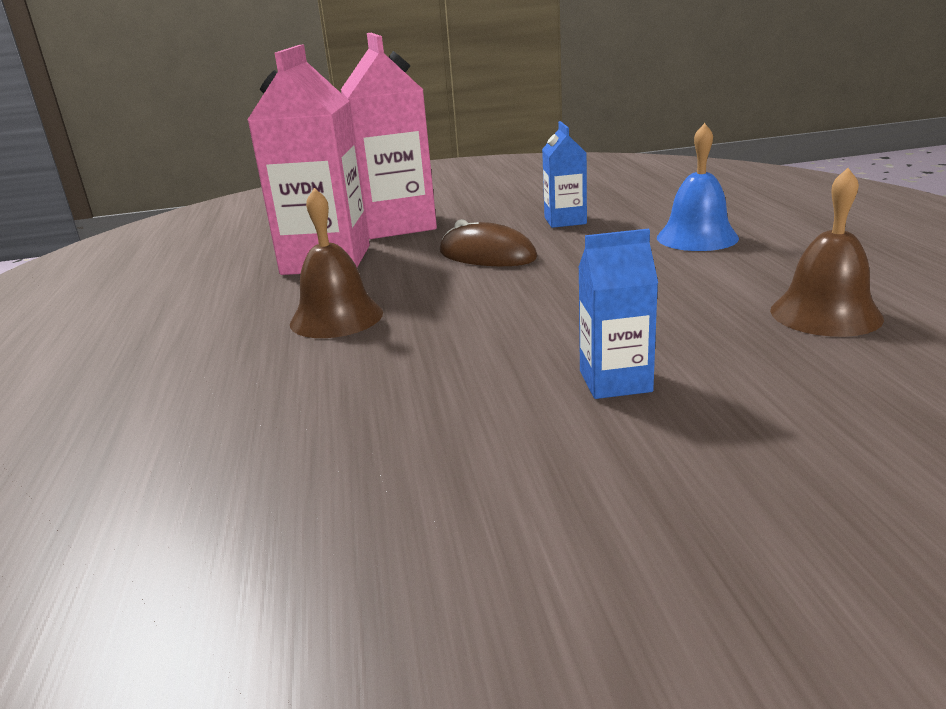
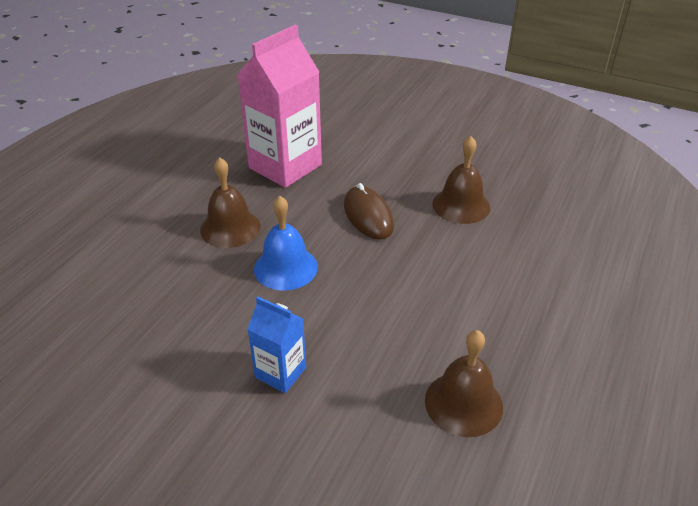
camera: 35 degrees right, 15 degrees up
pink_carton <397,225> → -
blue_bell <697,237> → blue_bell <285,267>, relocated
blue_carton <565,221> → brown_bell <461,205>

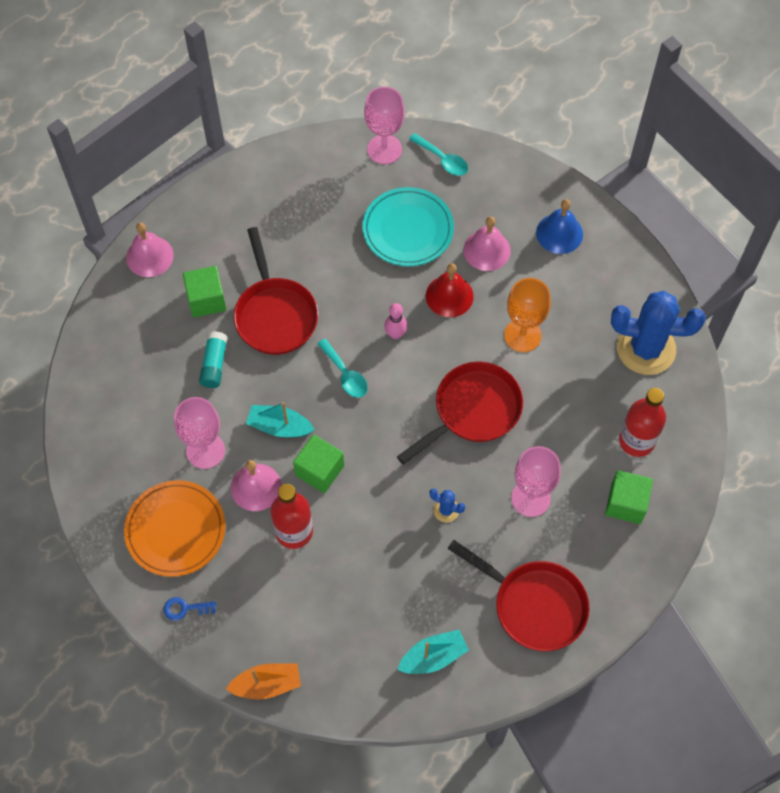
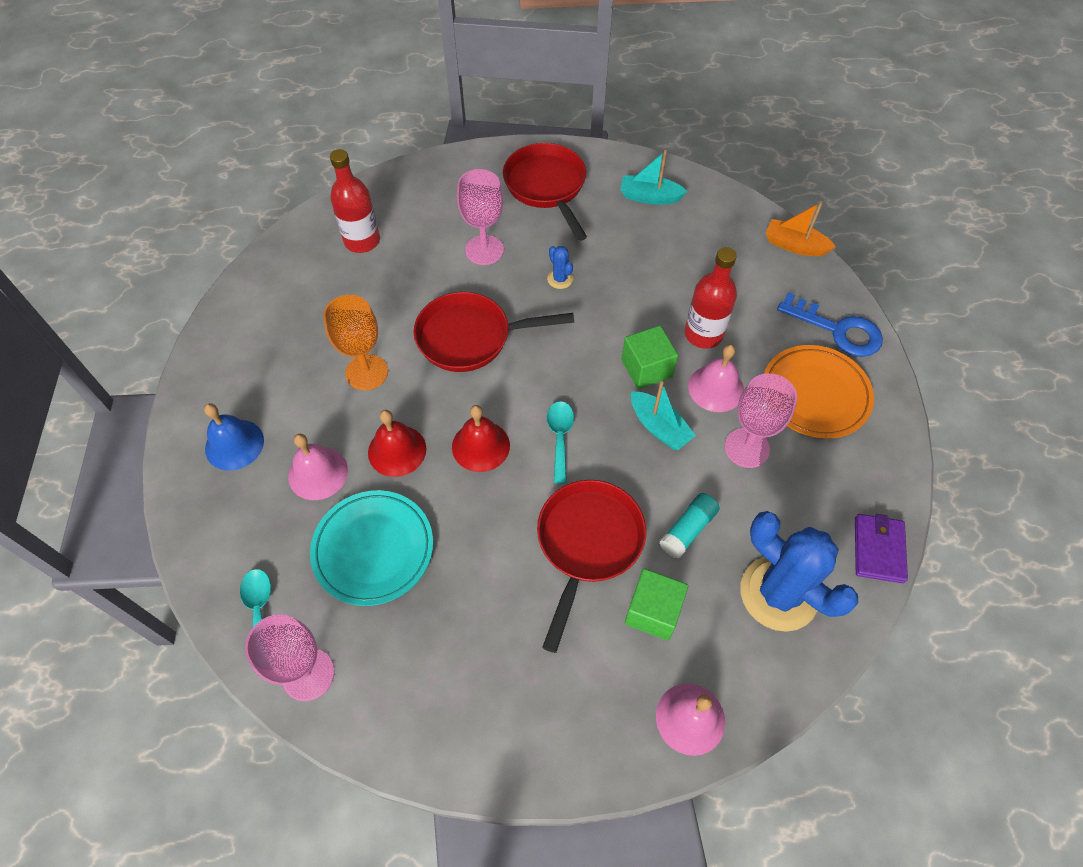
camera: 145 degrees left, 5 degrees down
green_cube <626,503> → -
- → purple_wallet <878,549>
blue_cactus <646,348> → blue_cactus <778,593>, relocated
pink_bowling_pin <395,334> → red_bell <480,446>
blue_key <185,608> → blue_key <837,330>, x2.01

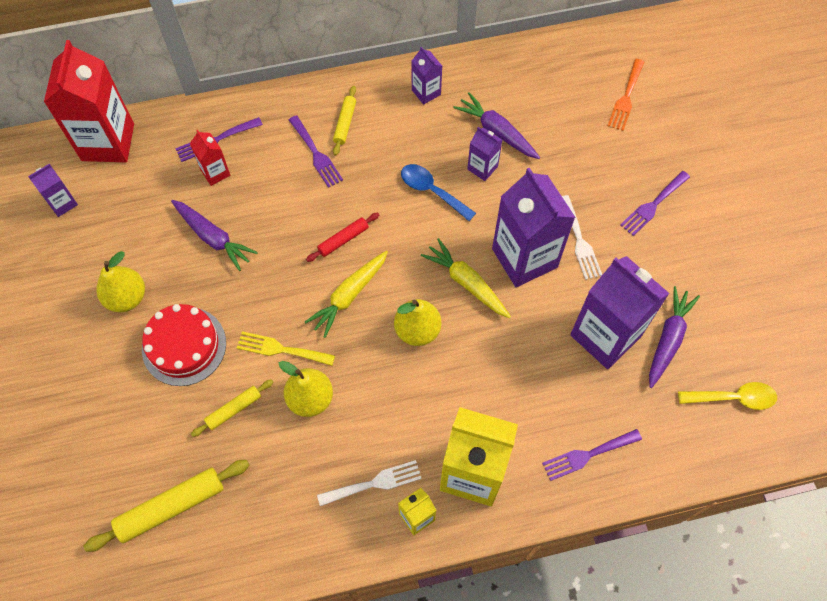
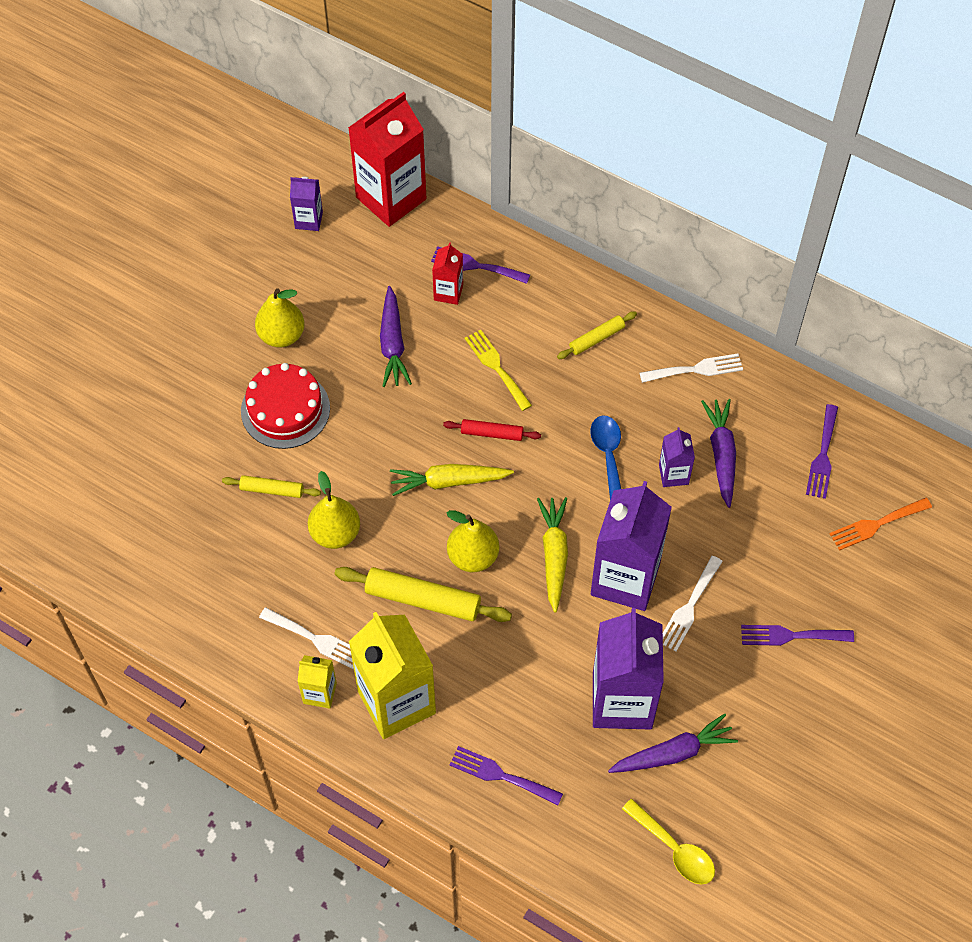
camera: 45 degrees right, 5 degrees down
yellow_rolling_pin <171,507> → yellow_rolling_pin <422,600>, relocated
yellow_fork <281,349> → yellow_fork <496,367>, relocated
purple_fork <316,154> → purple_fork <822,456>, relocated
purple_carton <426,92> → white_fork <696,369>

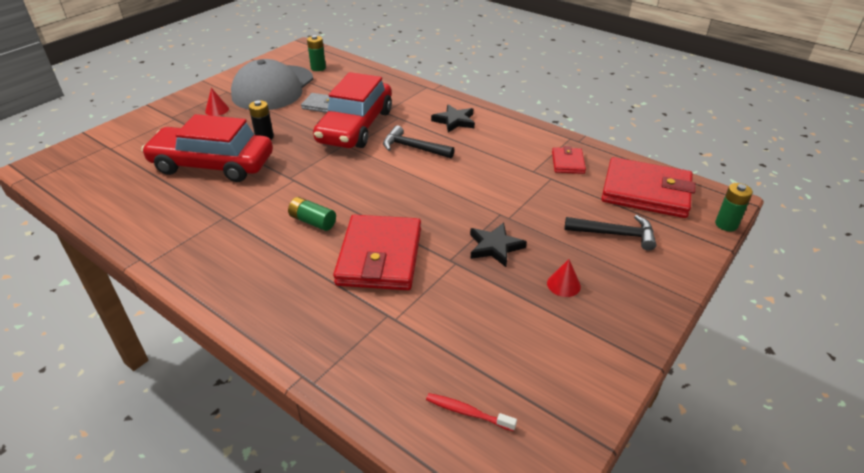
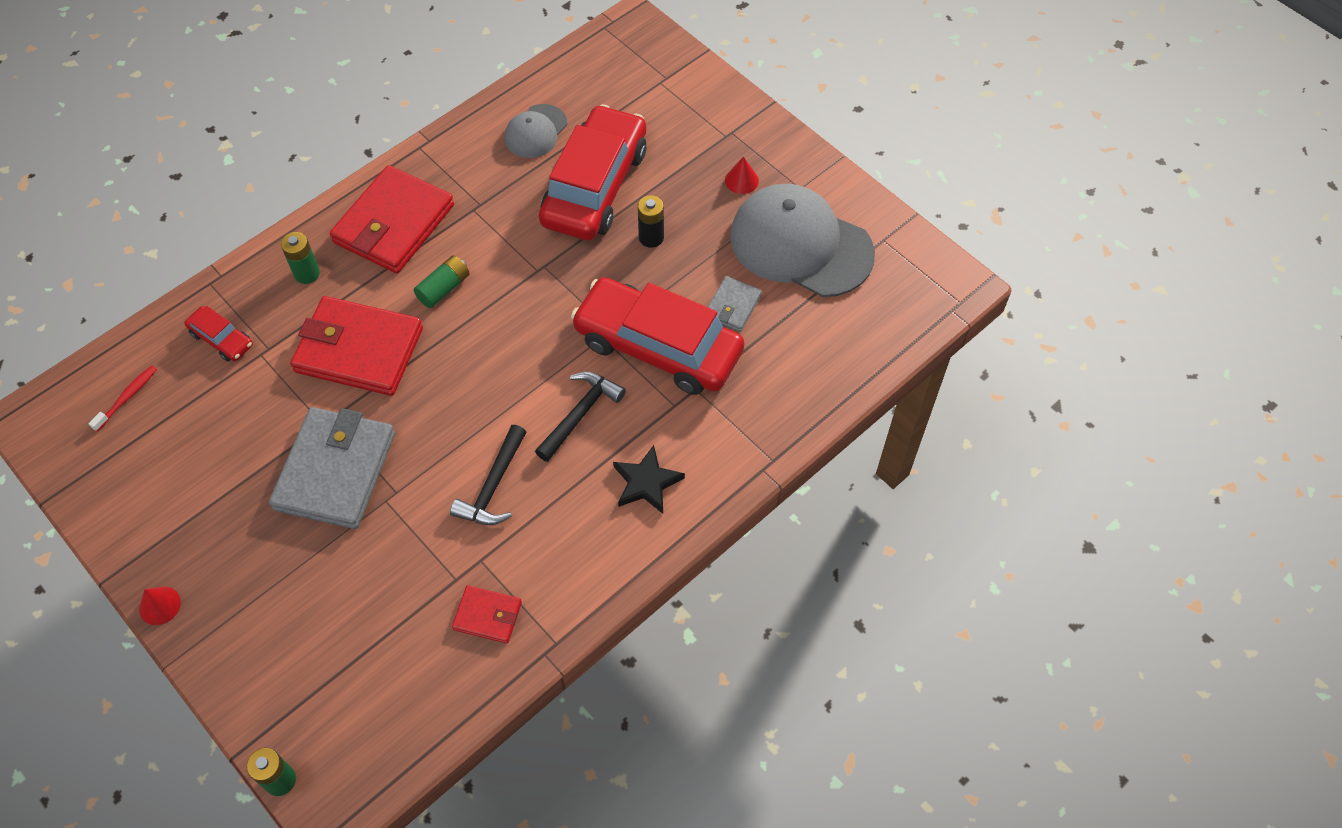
camera: 100 degrees right, 20 degrees up
- → red_car <221,339>
- → grey_cap <536,131>
green_battery <318,68> → green_battery <307,273>, relocated
red_cone <563,284> → red_cone <159,605>, relocated
black_hammer <615,234> → black_hammer <493,487>, relocated
red_wallet <646,192> → red_wallet <394,224>, relocated
black_star <495,247> → grey_wallet <335,471>

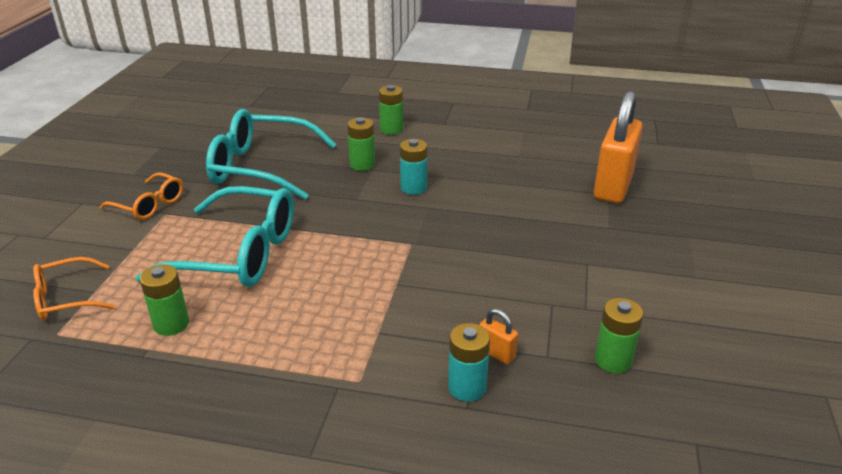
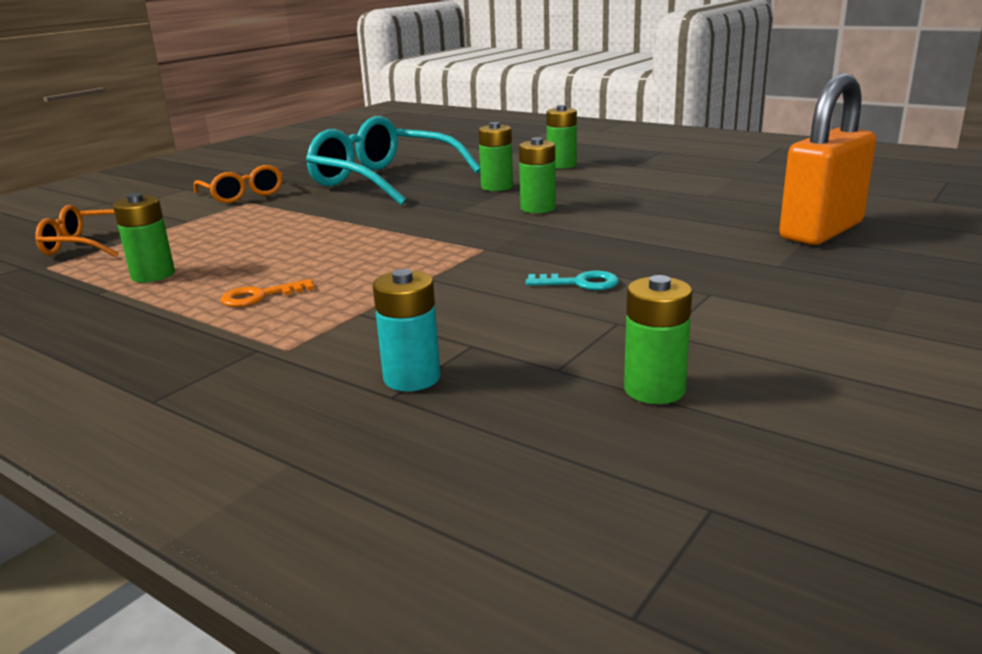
camera: 25 degrees right, 10 degrees down
turquoise_glasses <239,254> → -
orange_padlock <496,353> → -
- → orange_key <260,296>
- → turquoise_key <580,283>
turquoise_battery <413,188> → green_battery <538,208>

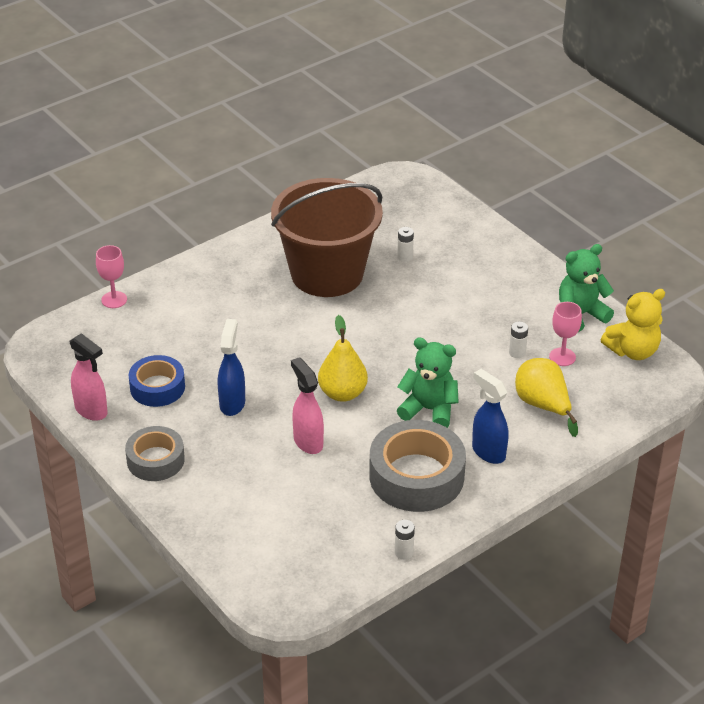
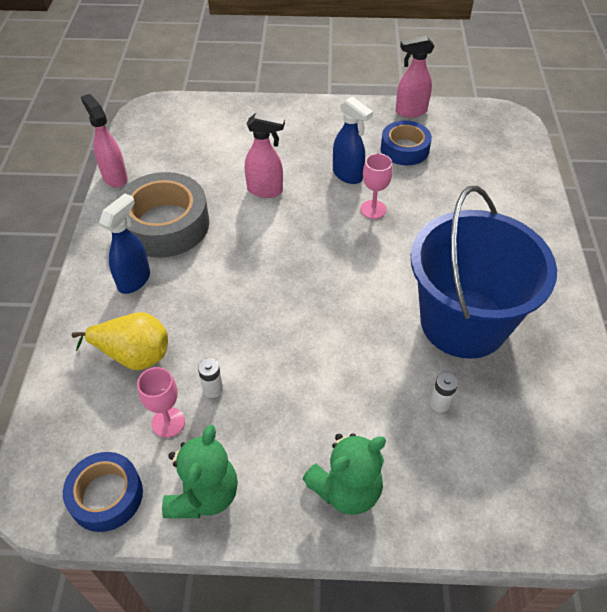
camera: 130 degrees right, 10 degrees up
grey_tape <155,460> → -
yellow_pear <342,393> → -
pink_goblet <114,300> → pink_goblet <373,209>, relocated
green_teddy_bear <429,410> → green_teddy_bear <346,489>, relocated
white_battery <404,552> → pink_spray_bottle <114,177>
yellow_teddy_bear <633,351> → blue_tape <106,496>
brown_bucket <327,273> → blue_bucket <463,322>
blue_spray_bottle <488,452> → blue_spray_bottle <134,280>, 60 degrees counterclockwise

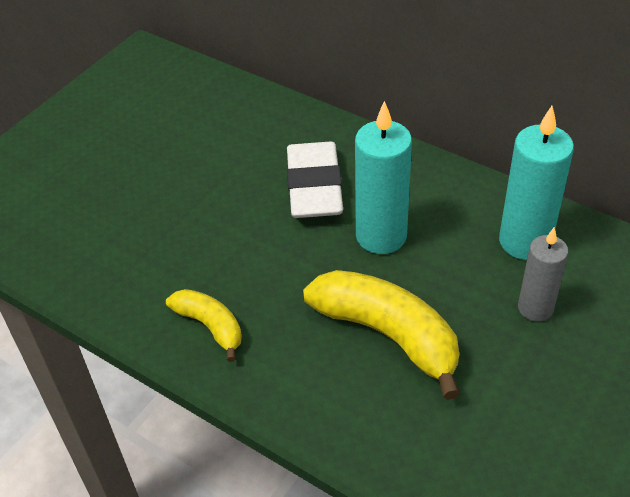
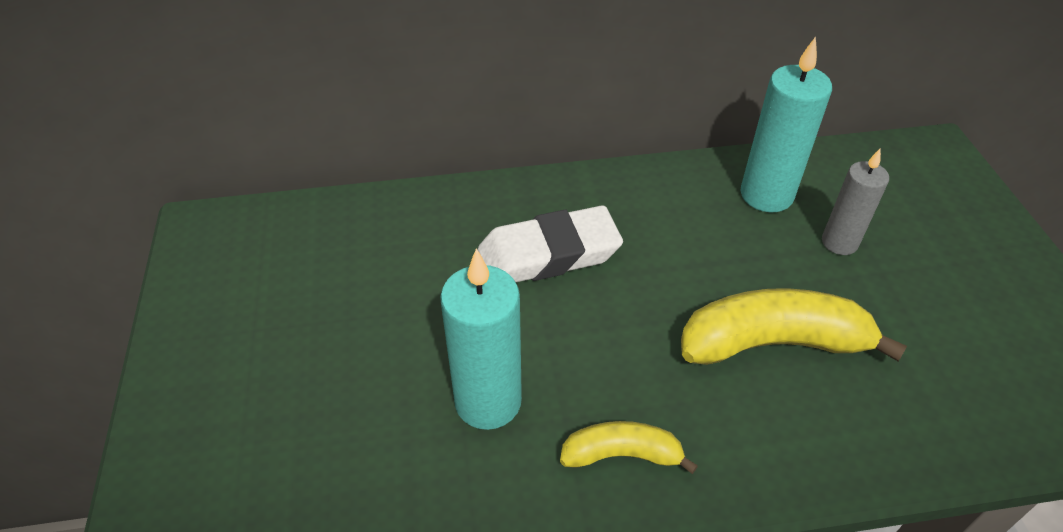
camera: 45 degrees left, 0 degrees up
turquoise_candle <381,236> → turquoise_candle <488,401>, relocated
white_eraser <314,187> → white_eraser <549,254>, 60 degrees counterclockwise

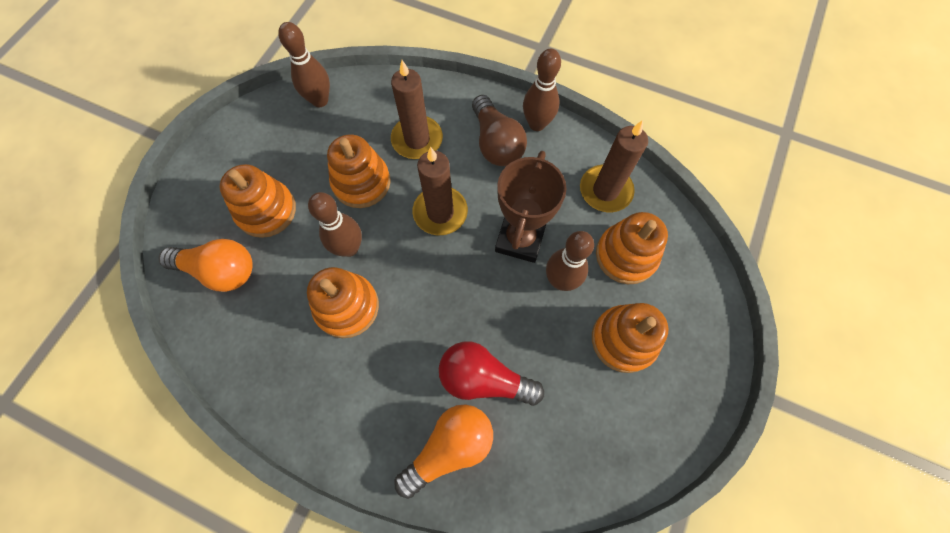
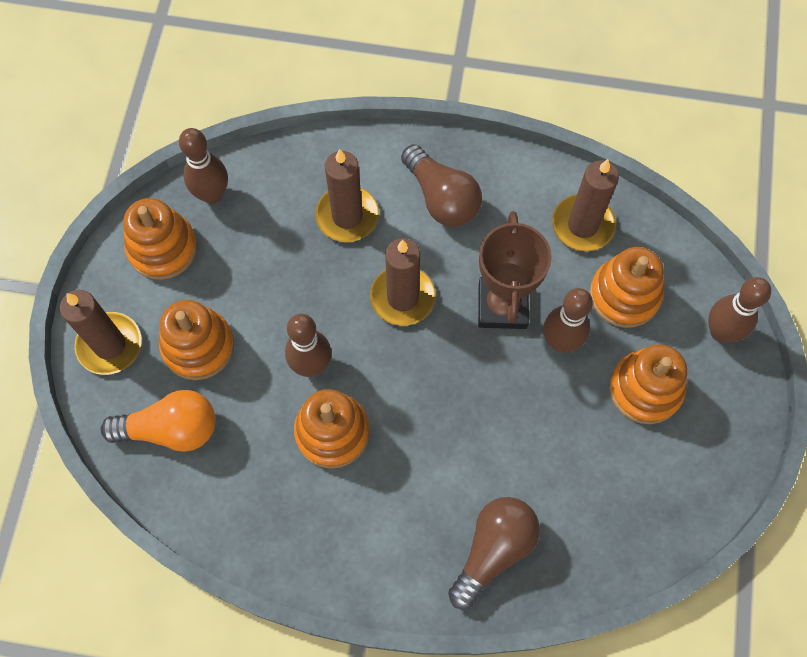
camera: 15 degrees left, 0 degrees up
red_light_bulb <484,379> → -
- → brown_candle <110,345>
orange_stacking_toy <361,182> → orange_stacking_toy <162,248>, relocated
brown_bowling_pin <537,124> → brown_bowling_pin <720,332>, relocated
orange_light_bulb <450,447> → brown_light_bulb <493,550>

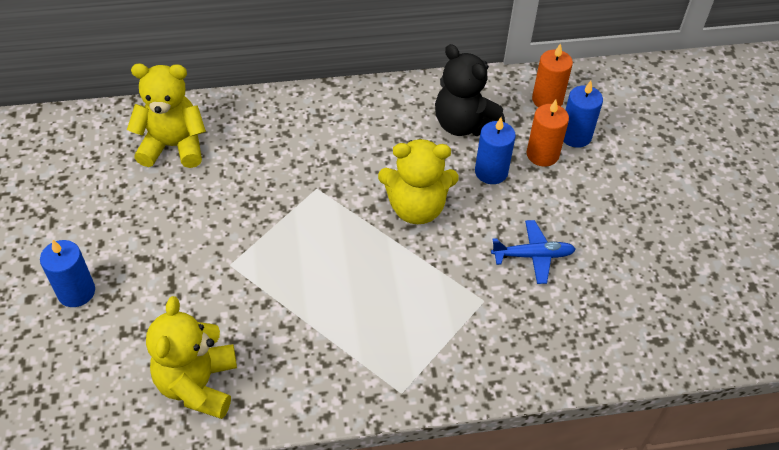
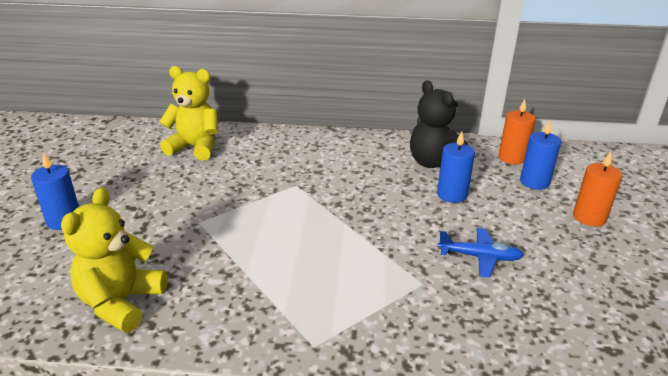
camera: 15 degrees right, 20 degrees down
yellow_teddy_bear <416,208> → -
orange_candle <542,154> → orange_candle <589,217>, relocated

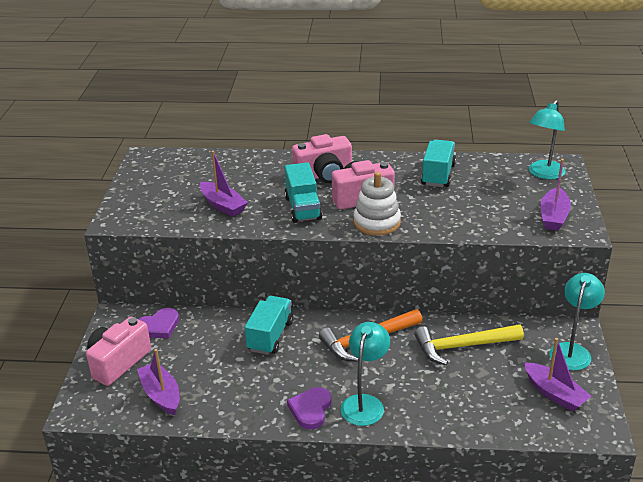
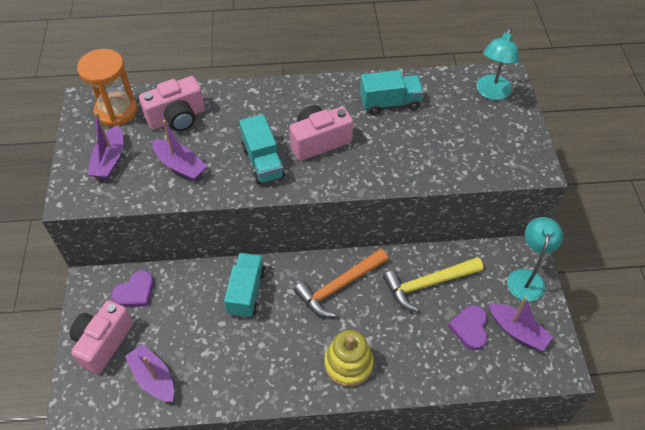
camera: 10 degrees left, 20 degrees up
white_stacking_toy <377,222> → -
- → orange_hourglass <116,111>
purple_heart <310,409> → purple_heart <470,328>, relocated
pink_camera <324,175> → pink_camera <177,118>, relocated
purple_boat <553,216> → purple_boat <110,160>, relocated
turquoise_lamp <365,403> → yellow_stacking_toy <348,363>
turquoise_truck <438,175> → turquoise_truck <390,103>, 75 degrees clockwise

